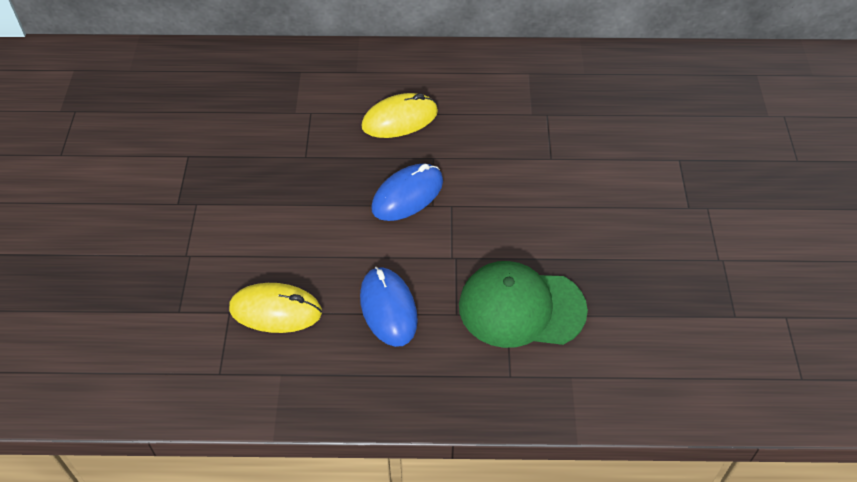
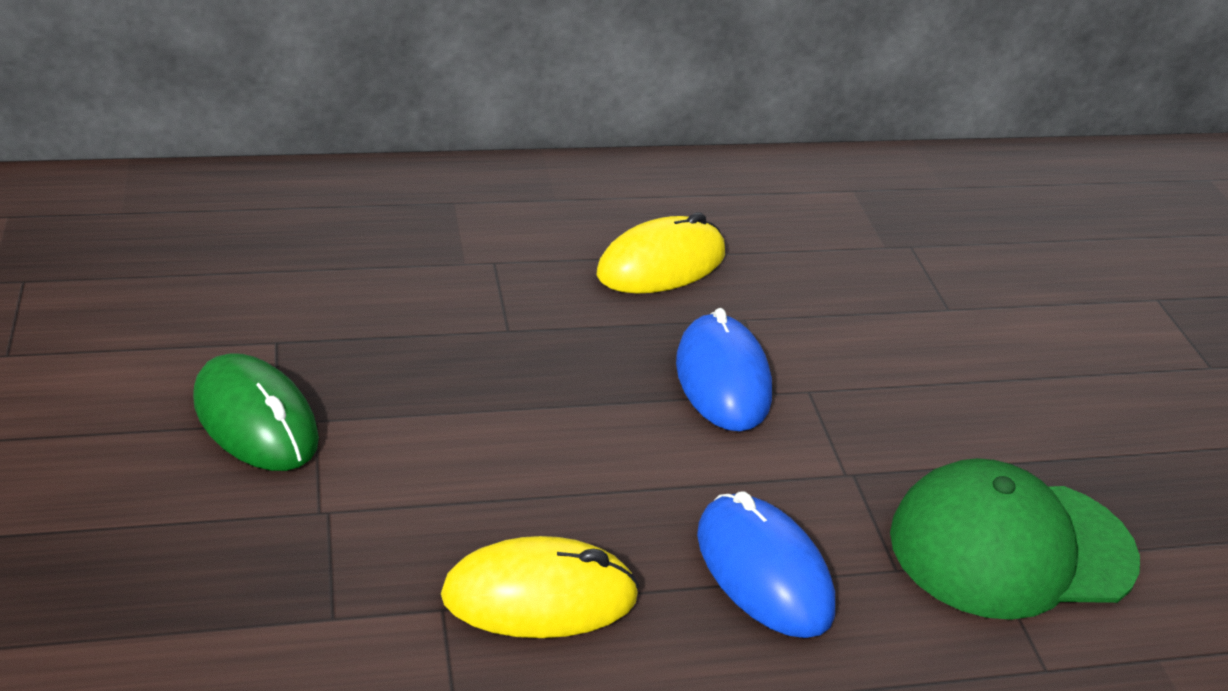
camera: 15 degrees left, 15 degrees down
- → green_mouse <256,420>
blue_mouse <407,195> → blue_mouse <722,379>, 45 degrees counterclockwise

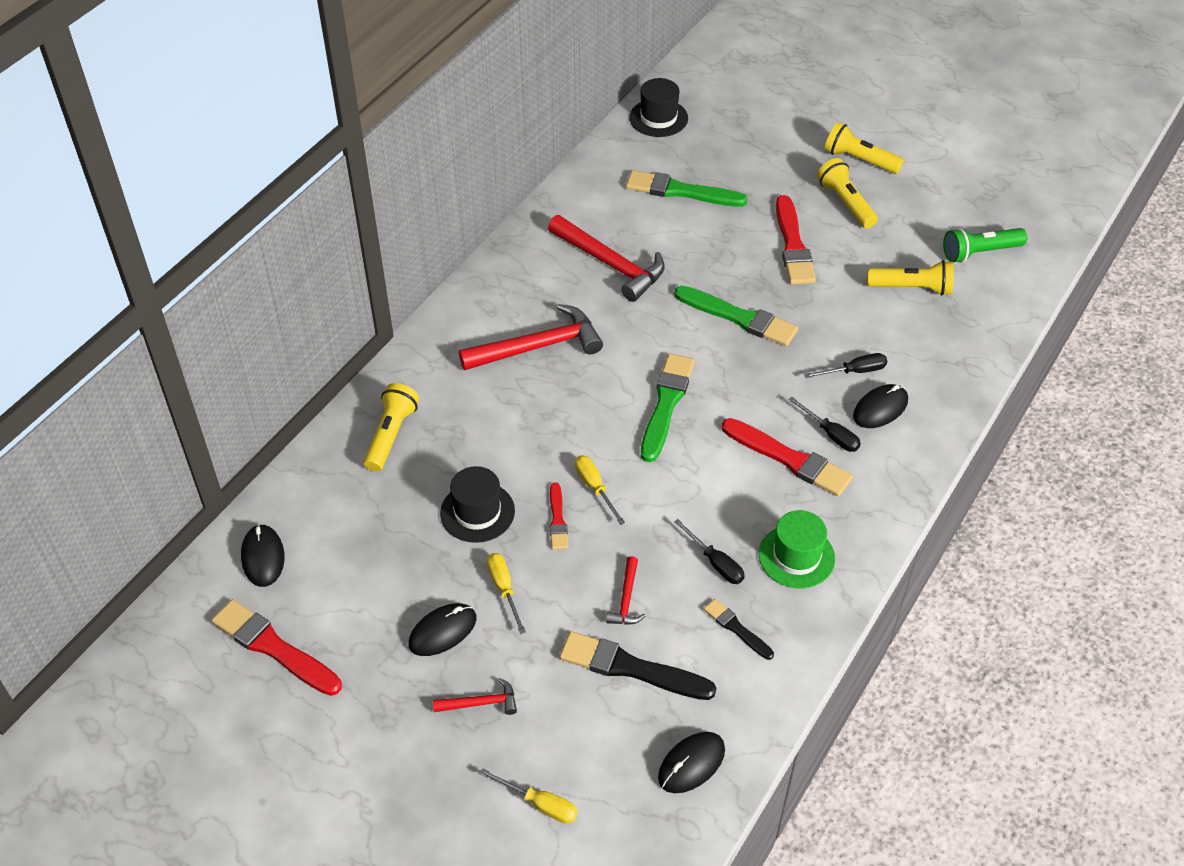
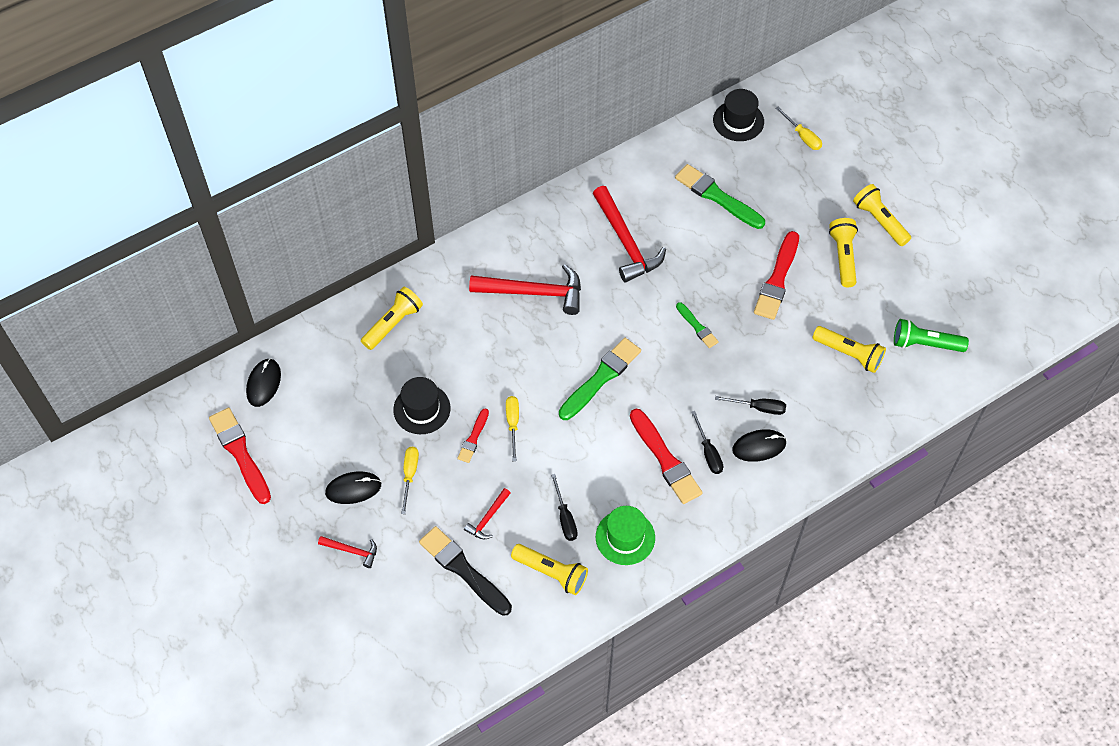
camera: 25 degrees right, 10 degrees up
black_mouse <691,764> → -
yellow_screwdriver <540,804> → yellow_screwdriver <802,136>, relocated
black_brush <736,628> → yellow_flashlight <551,573>
green_brush <739,317> → green_brush <697,327>, x0.55

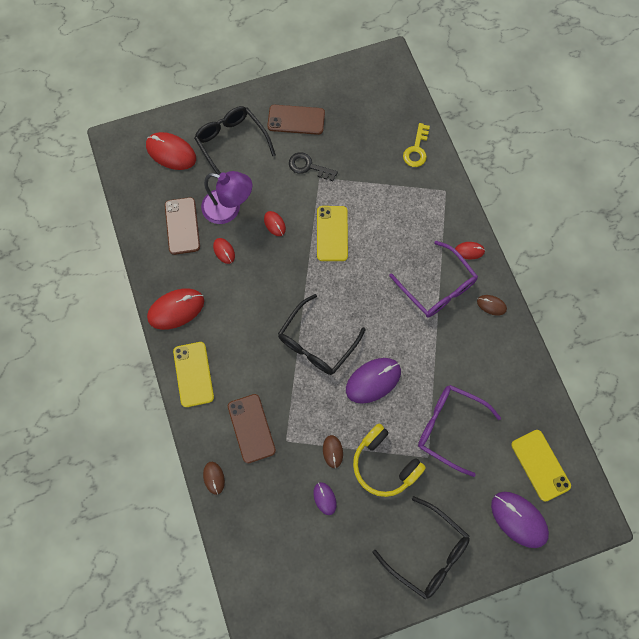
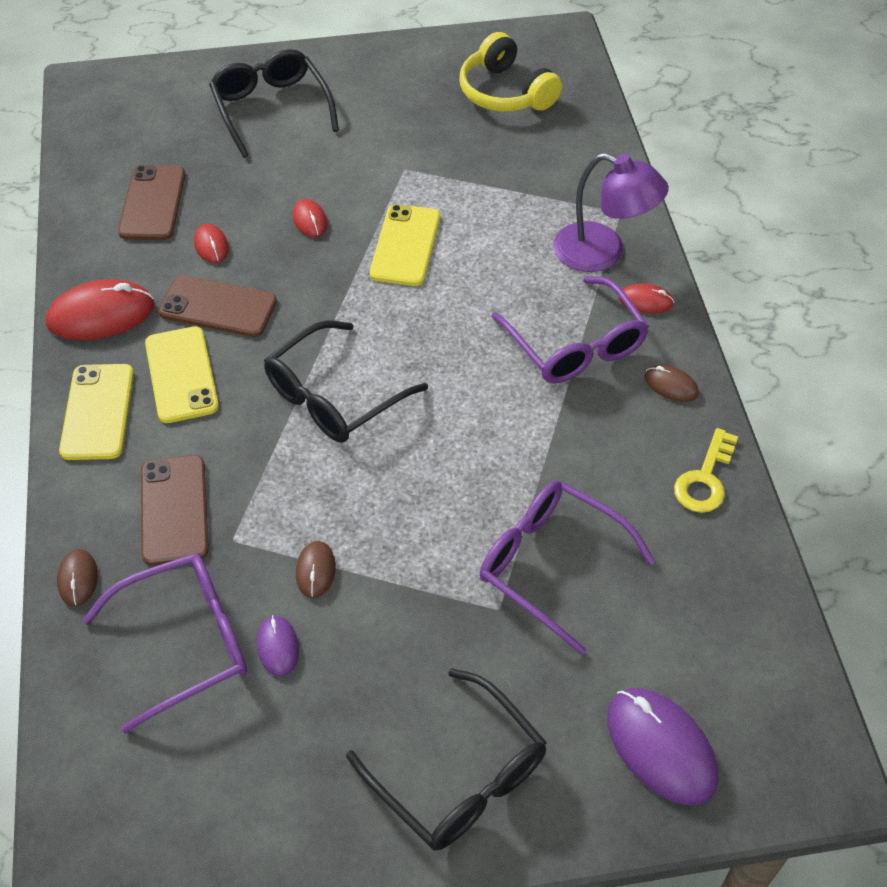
camera: 10 degrees right, 20 degrees down
red_mouse <171,152> → -
black_key <308,166> → -
purple_mouse <373,380> → -
- → purple_glasses <186,642>
purple_lamp <229,209> → purple_lamp <603,253>, relocated
brown_phone <296,120> → brown_phone <218,307>, relocated
yellow_headphones <384,464> → yellow_headphones <505,93>, relocated
yellow_key <416,149> → yellow_key <705,479>, relocated
yellow_phone <540,465> → yellow_phone <181,375>, relocated

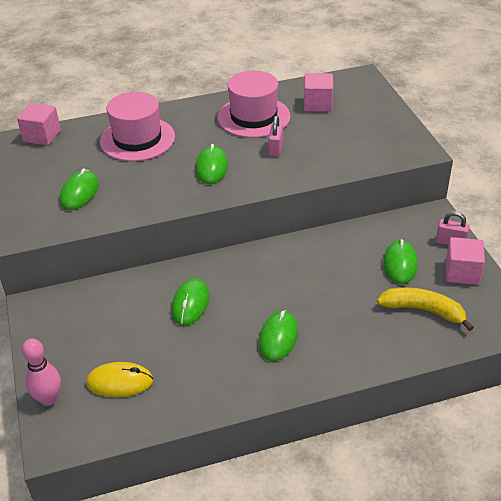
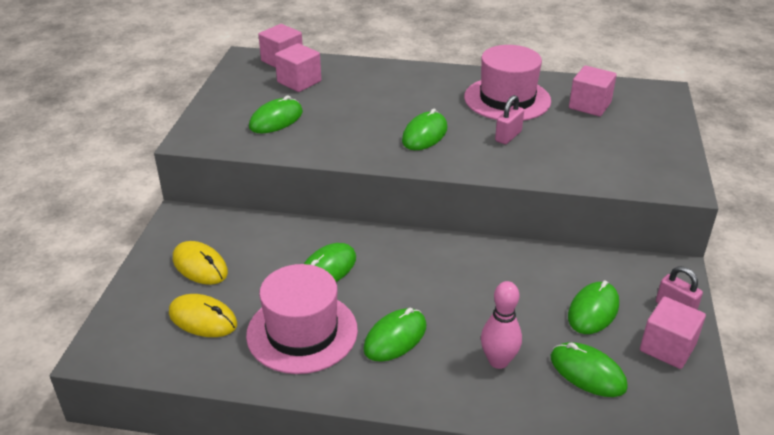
camera: 25 degrees right, 5 degrees down
- → yellow_mouse <200,266>
- → pink_cube <299,82>
pink_bowling_pin <48,399> → pink_bowling_pin <498,361>, relocated
pink_hat <137,139> → pink_hat <302,332>, relocated
yellow_banana <423,310> → green_mouse <587,372>

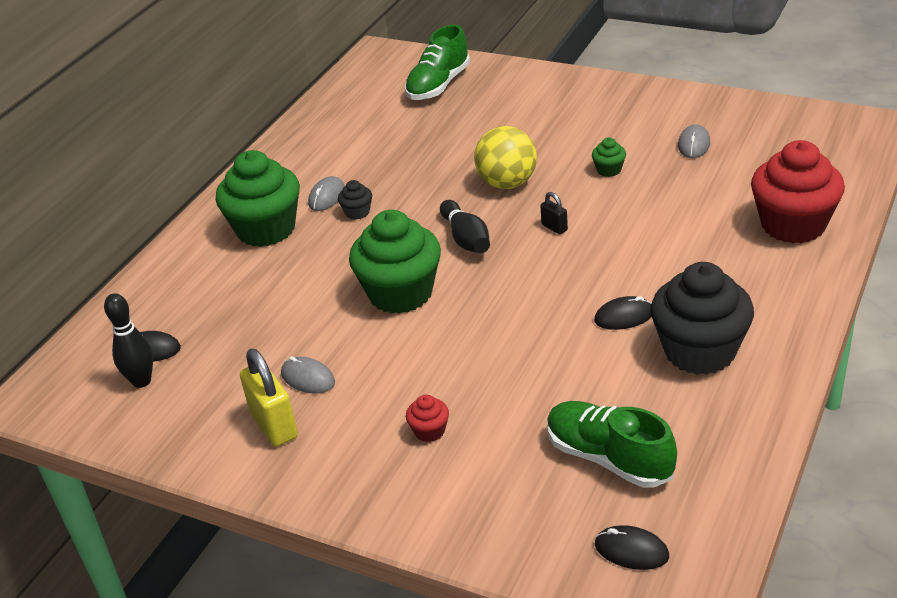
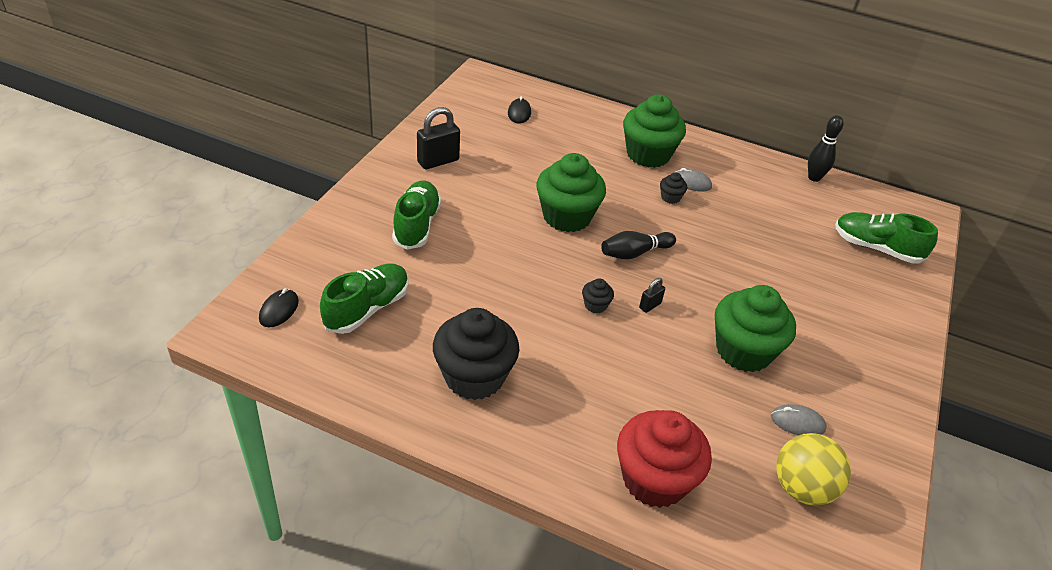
camera: 80 degrees right, 5 degrees up
grey_mouse <308,378> → -
black_mouse <624,316> → -
- → black_cupcake <595,305>
black_bowling_pin <141,381> → black_bowling_pin <814,178>, relocated
yellow_ball <507,183> → yellow_ball <802,488>, relocated
red_cupcake <429,431> → green_shoe <417,225>
yellow_padlock <274,425> → black_padlock <438,161>
green_cupcake <609,170> → green_cupcake <743,351>, x2.39

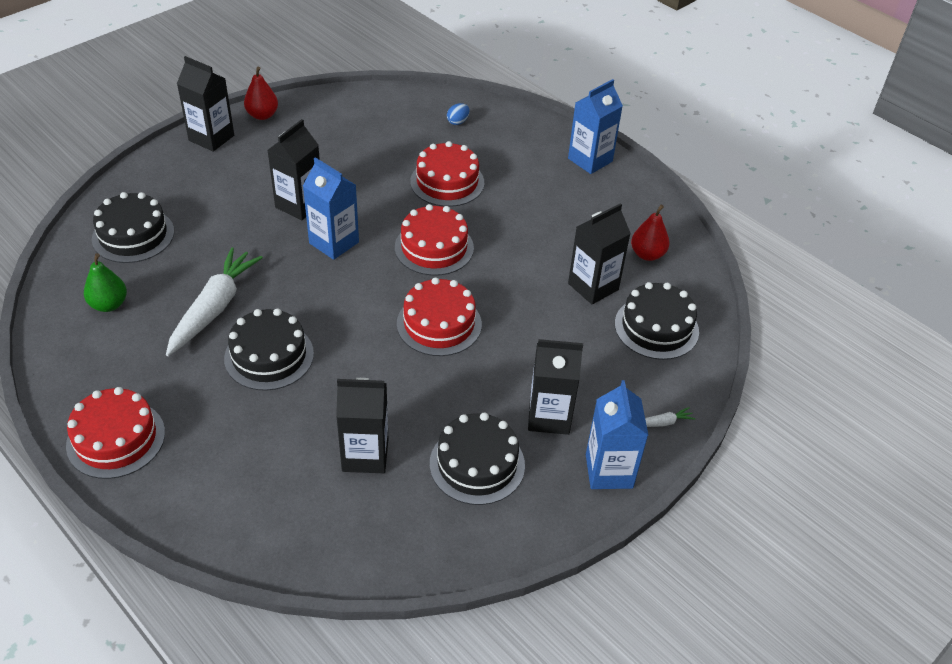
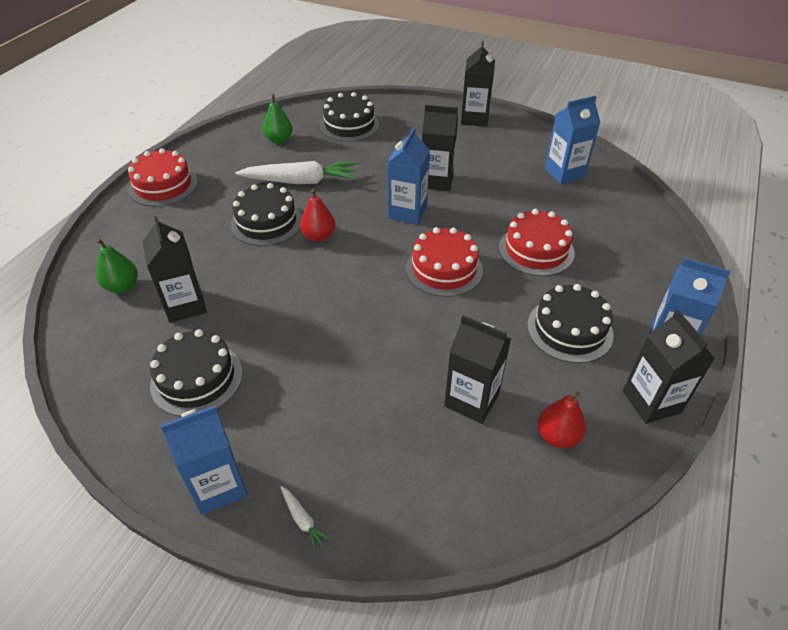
camera: 70 degrees right, 0 degrees up
red_cake <439,324> → -
blue_egg <458,122> → -
- → green_pear <122,286>
- → blue_carton <564,173>
red_pear <262,115> → red_pear <319,236>, relocated
black_carton <549,416> → black_carton <651,402>, relocated
black_cake <656,327> → black_cake <569,329>, relocated

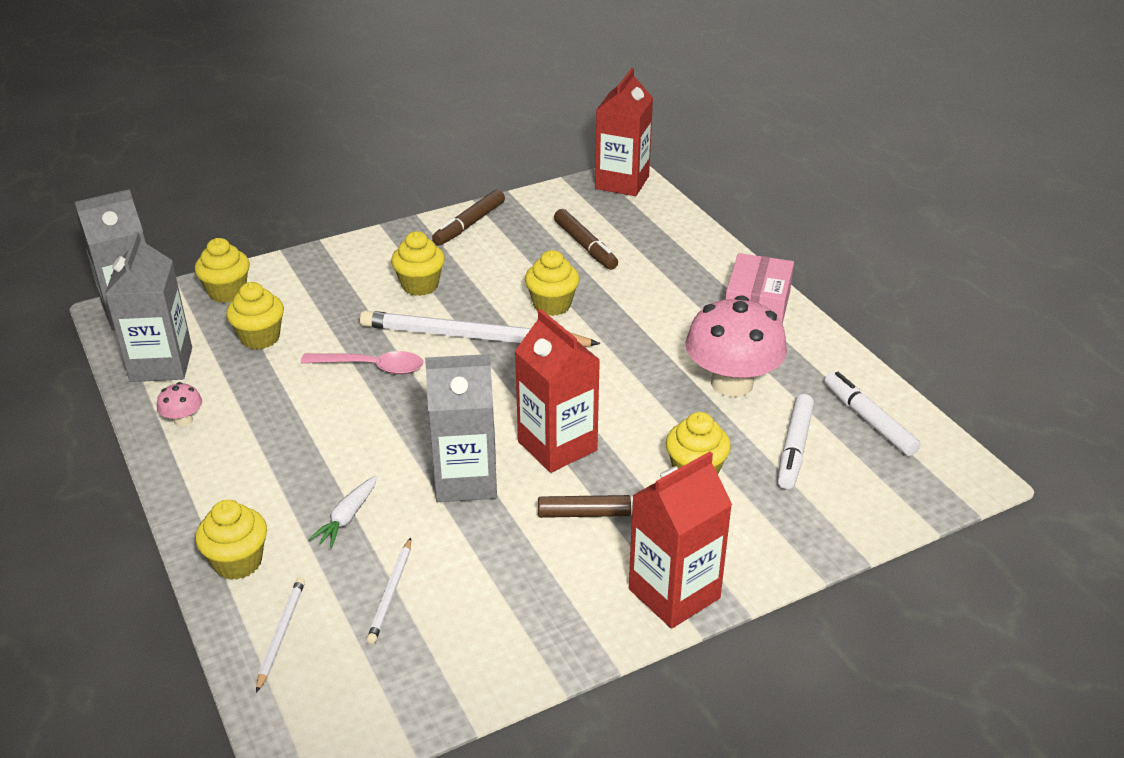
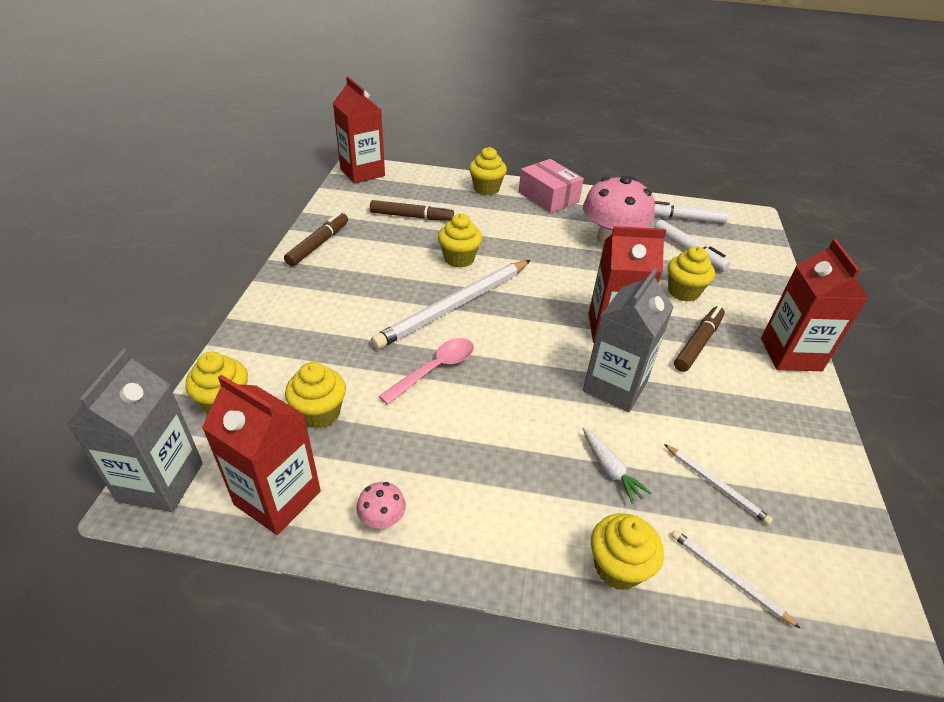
camera: 55 degrees left, 5 degrees up
yellow_cupcake <420,285> → yellow_cupcake <486,189>, relocated
grey_carton <161,364> → red_carton <277,498>
brown_marker <469,224> → brown_marker <318,244>, 135 degrees counterclockwise

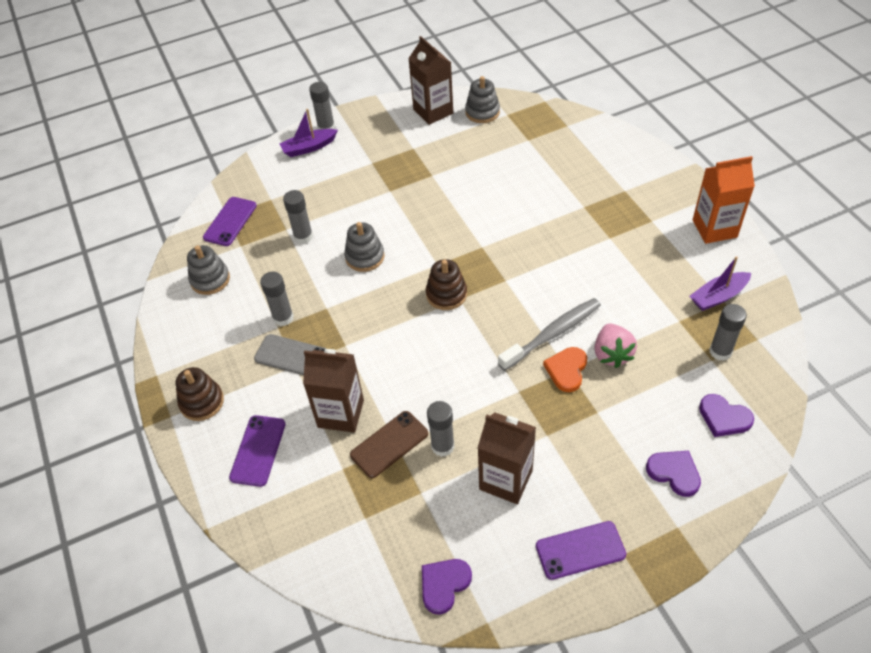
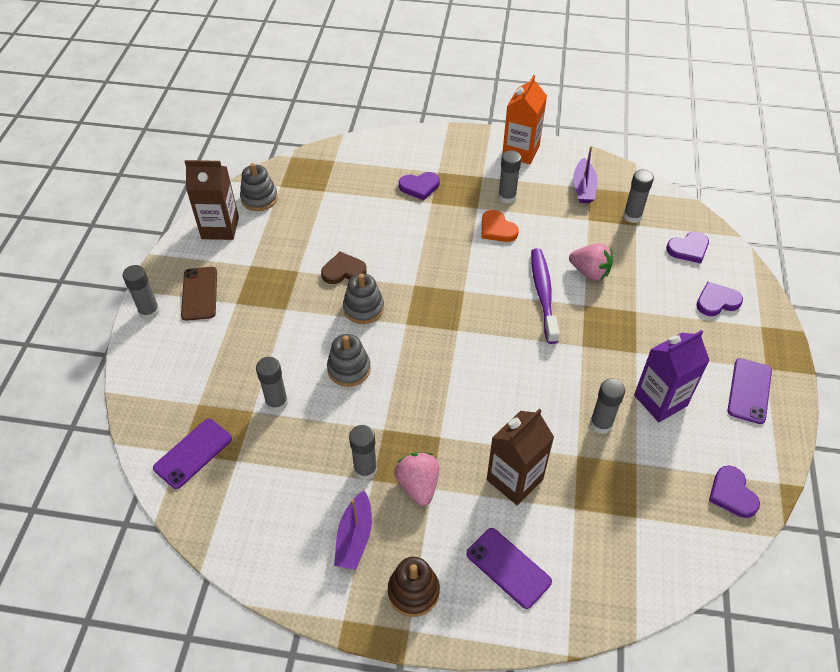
camera: 60 degrees left, 0 degrees up
brown_stacking_toy <446,294> → -
- → brown_heart <343,270>
- → purple_heart <419,186>
- → grey_glue_stick <507,197>
grey_stacking_toy <210,279> → grey_stacking_toy <363,308>, relocated
purple_boat <309,147> → purple_boat <354,537>, relocated
brown_phone <389,444> → brown_phone <199,293>, relocated
orange_heart <567,370> → orange_heart <497,229>, relocated
grey_phone <292,356> → pink_strawberry <418,485>
brown_carton <506,480> → purple_carton <660,400>
grey_toothbrush <552,334> → purple_toothbrush <543,294>
purple_phone <230,221> → purple_phone <193,453>, 75 degrees clockwise

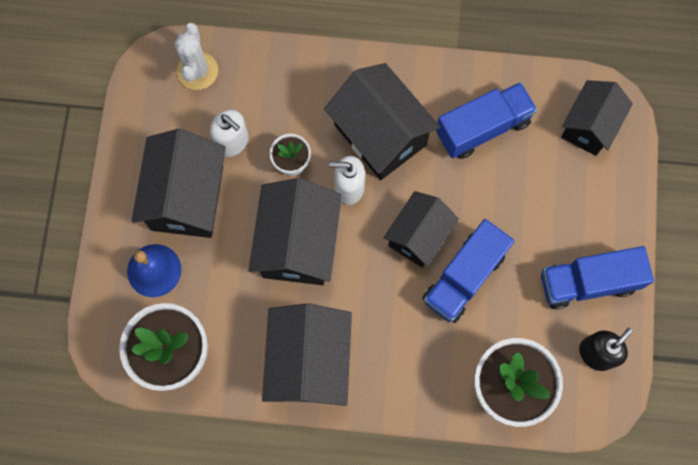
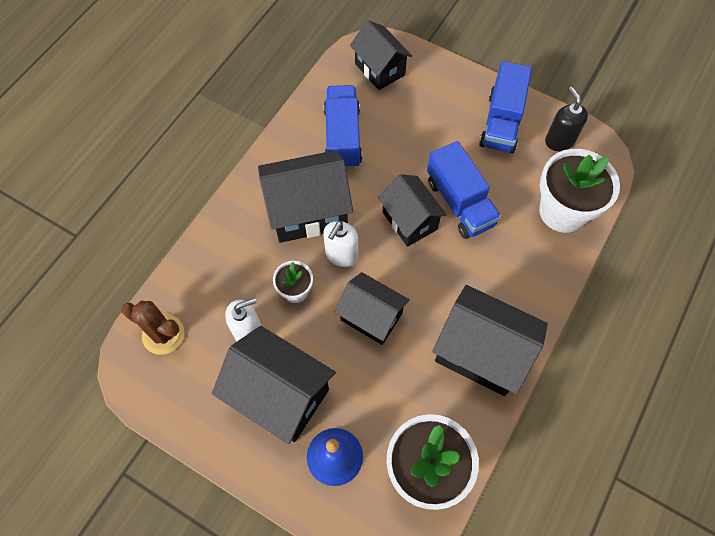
camera: 65 degrees left, 10 degrees down
white_cactus <197,71> → brown_cactus <163,334>
black_house <298,244> → black_house <371,317>, x0.66

